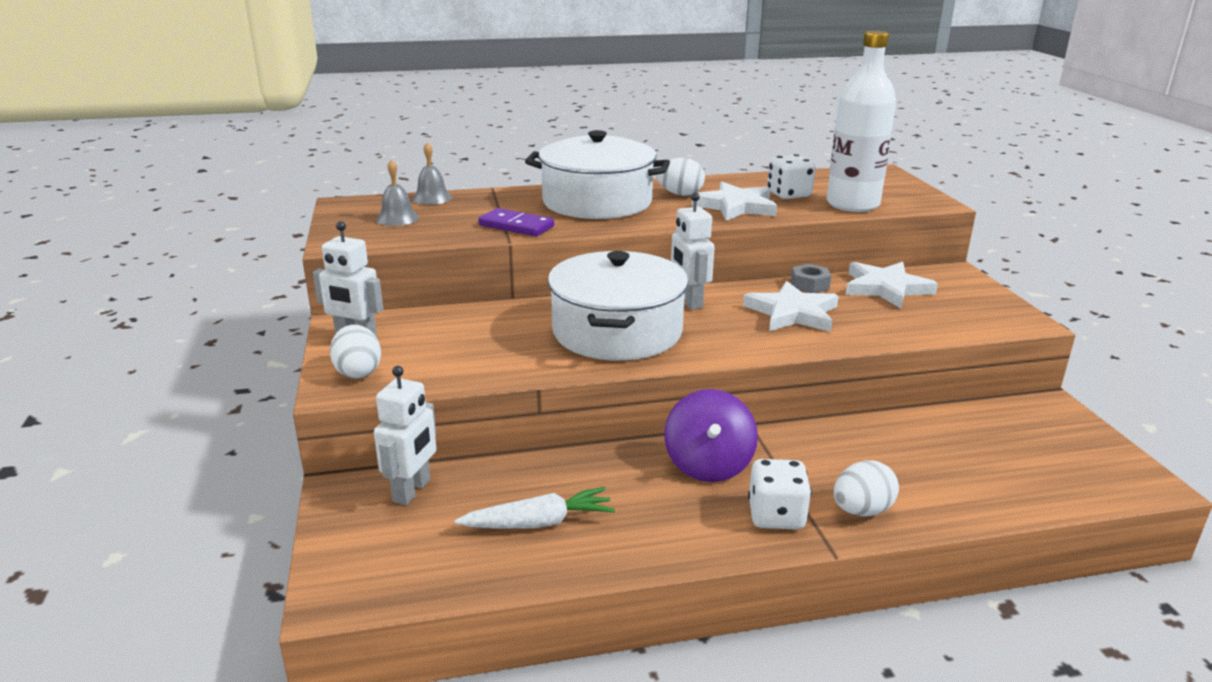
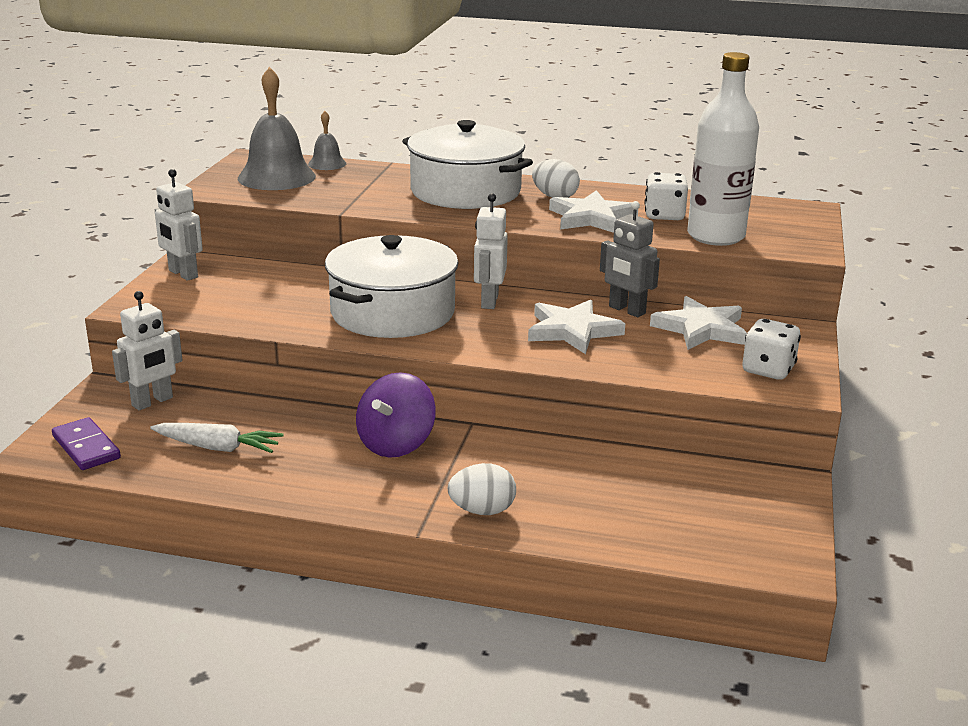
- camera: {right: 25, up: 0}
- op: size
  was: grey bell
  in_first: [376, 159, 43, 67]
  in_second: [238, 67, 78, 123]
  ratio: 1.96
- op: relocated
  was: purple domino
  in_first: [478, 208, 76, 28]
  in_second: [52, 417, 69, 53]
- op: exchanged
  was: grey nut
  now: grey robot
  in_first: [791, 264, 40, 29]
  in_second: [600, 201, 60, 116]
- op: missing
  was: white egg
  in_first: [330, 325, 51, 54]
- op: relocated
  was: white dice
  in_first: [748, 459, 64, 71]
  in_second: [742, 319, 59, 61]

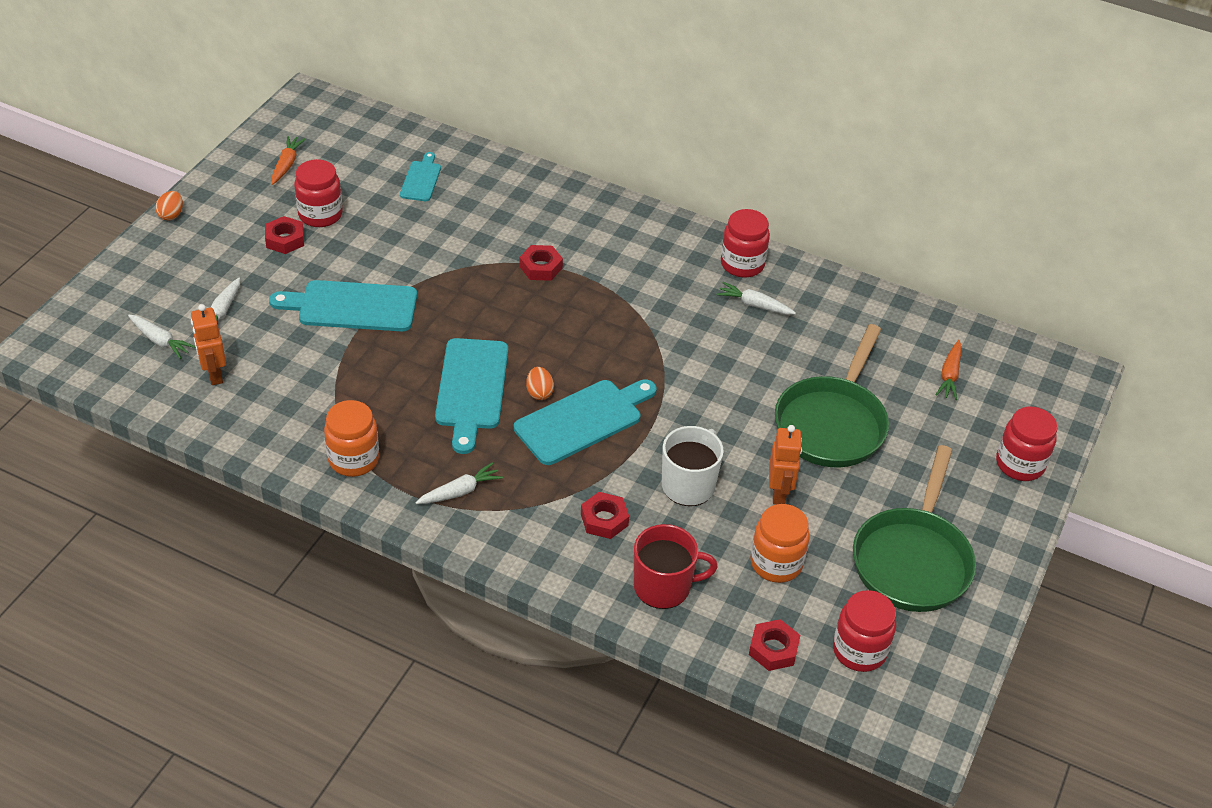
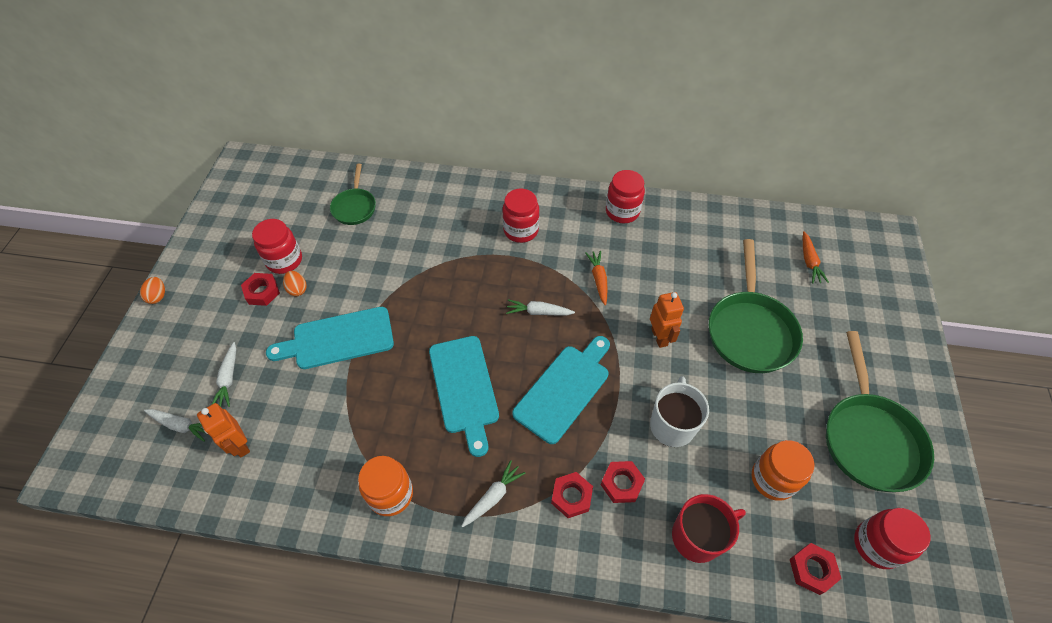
- camera: {right: -15, up: 10}
- op: relocated
  was: orange carrot
  in_first: [271, 136, 35, 49]
  in_second: [585, 251, 23, 54]
- op: exchanged
  was: turquoise cutting board
  now: green pan
  in_first: [400, 152, 41, 49]
  in_second: [330, 164, 46, 61]
- op: relocated
  was: red nut
  in_first: [520, 245, 43, 36]
  in_second: [551, 472, 42, 46]
- op: relocated
  was: white carrot
  in_first: [716, 282, 80, 33]
  in_second: [506, 299, 69, 16]
- op: relocated
  was: orange egg
  in_first: [526, 367, 28, 33]
  in_second: [283, 271, 24, 25]
- op: relocated
  was: red jar
  in_first: [996, 407, 62, 74]
  in_second: [502, 189, 37, 54]
- op: relocated
  was: orange robot
  in_first: [769, 425, 33, 79]
  in_second: [650, 292, 34, 56]

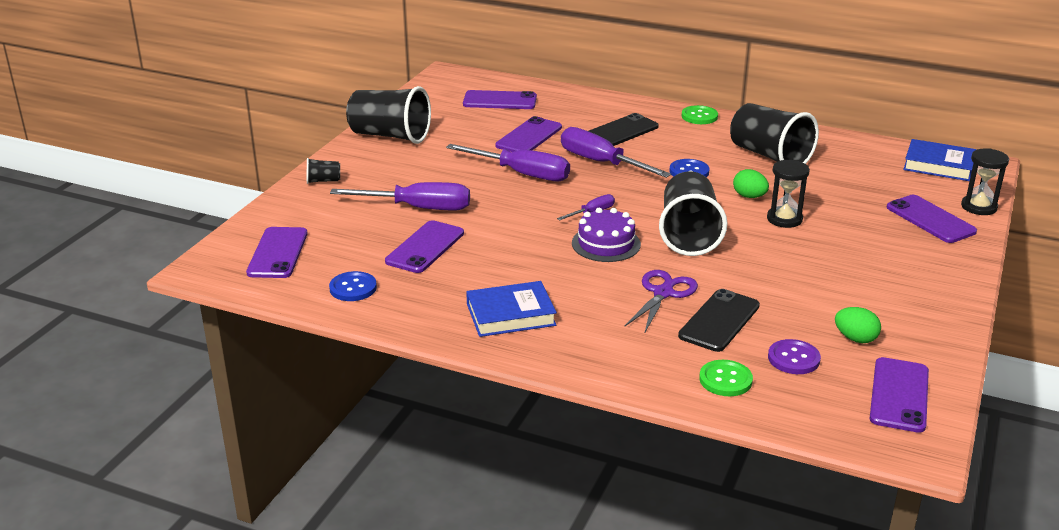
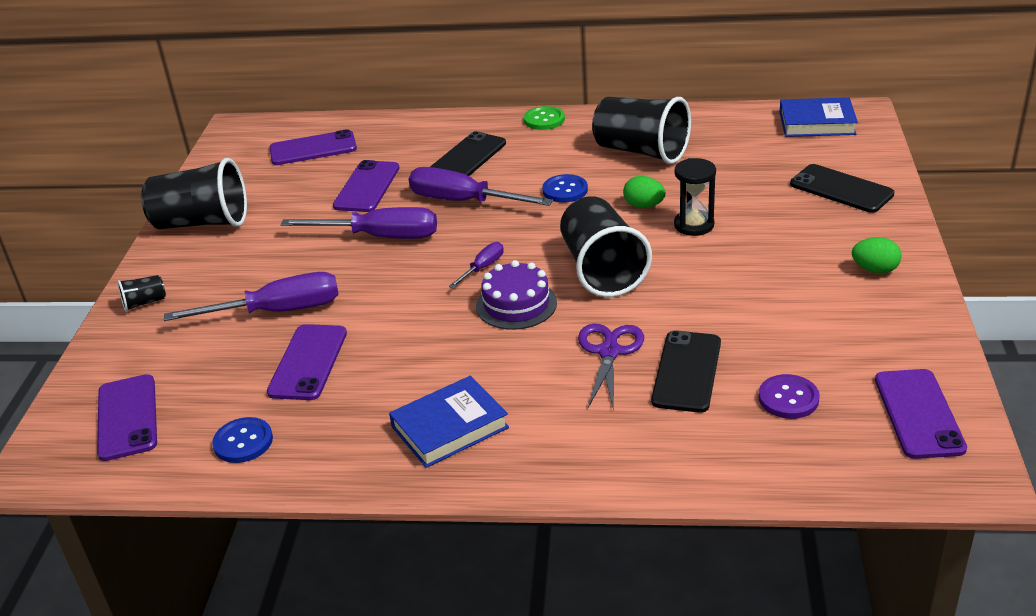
- camera: {right: -15, up: 5}
- op: missing
  was: black hourglass
  in_first: [961, 148, 48, 67]
- op: colour
  was: purple phone
  now: black phone
  in_first: [887, 195, 90, 48]
  in_second: [790, 164, 104, 49]
- op: relocated
  was: green egg
  in_first: [835, 307, 46, 36]
  in_second: [852, 237, 50, 37]
- op: missing
  was: green button
  in_first: [699, 360, 54, 36]

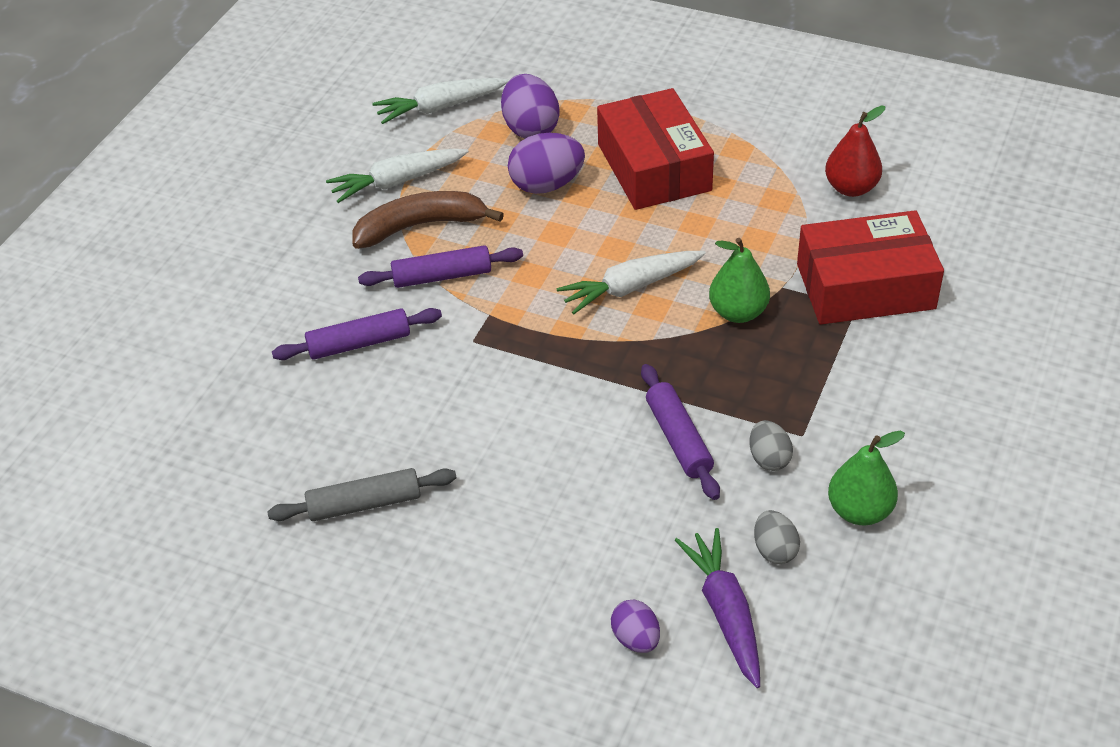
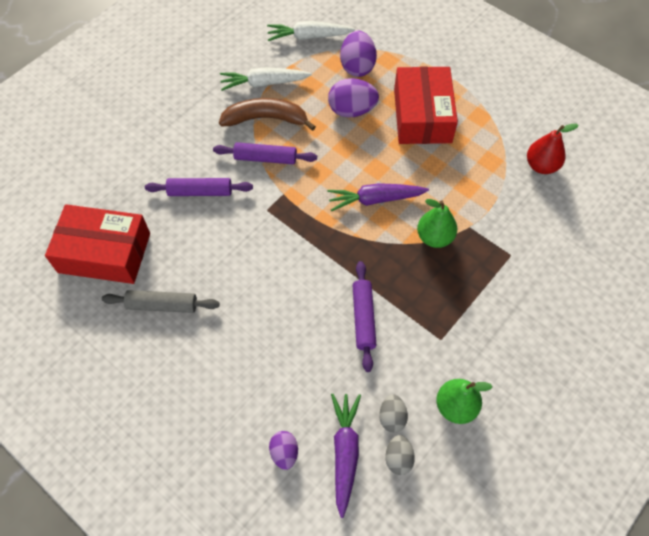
- camera: {right: 15, up: 15}
- op: relocated
  was: red box
  in_first: [797, 210, 147, 115]
  in_second: [45, 204, 105, 80]
- op: colour
  was: white carrot
  now: purple carrot
  in_first: [556, 251, 150, 63]
  in_second: [327, 183, 102, 28]
- op: relocated
  was: grey egg
  in_first: [750, 420, 43, 51]
  in_second: [385, 435, 30, 40]

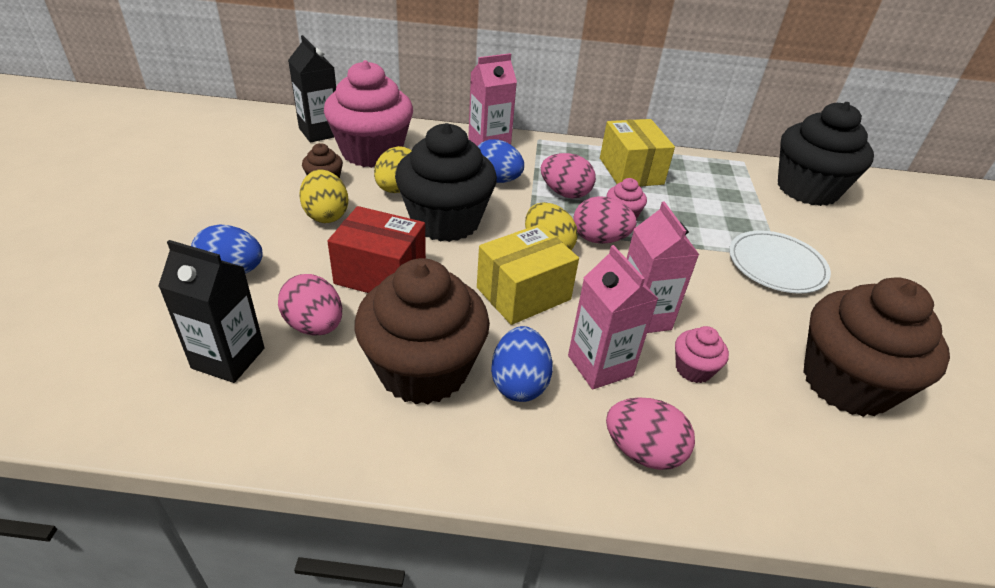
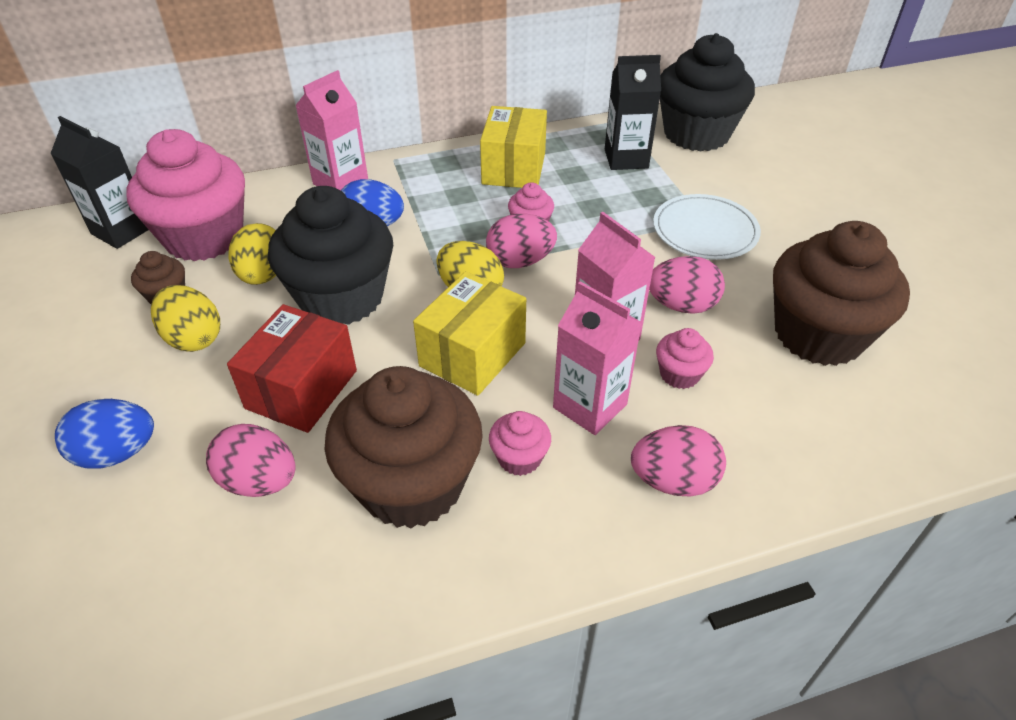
- camera: {right: -20, up: 5}
- op: spun
  was: yellow box
  in_first: [600, 119, 75, 68]
  in_second: [480, 106, 67, 82]
  clockwise: 45
- op: relocated
  was: pink egg
  in_first: [541, 153, 55, 46]
  in_second: [649, 256, 76, 58]
- op: spun
  was: red box
  in_first: [327, 206, 99, 87]
  in_second: [227, 304, 130, 129]
  clockwise: -60
- op: relocated
  was: black carton
  in_first: [158, 240, 107, 143]
  in_second: [605, 55, 56, 115]
- op: exchanged
  was: blue egg
  now: pink cupcake
  in_first: [491, 326, 62, 76]
  in_second: [489, 411, 62, 65]

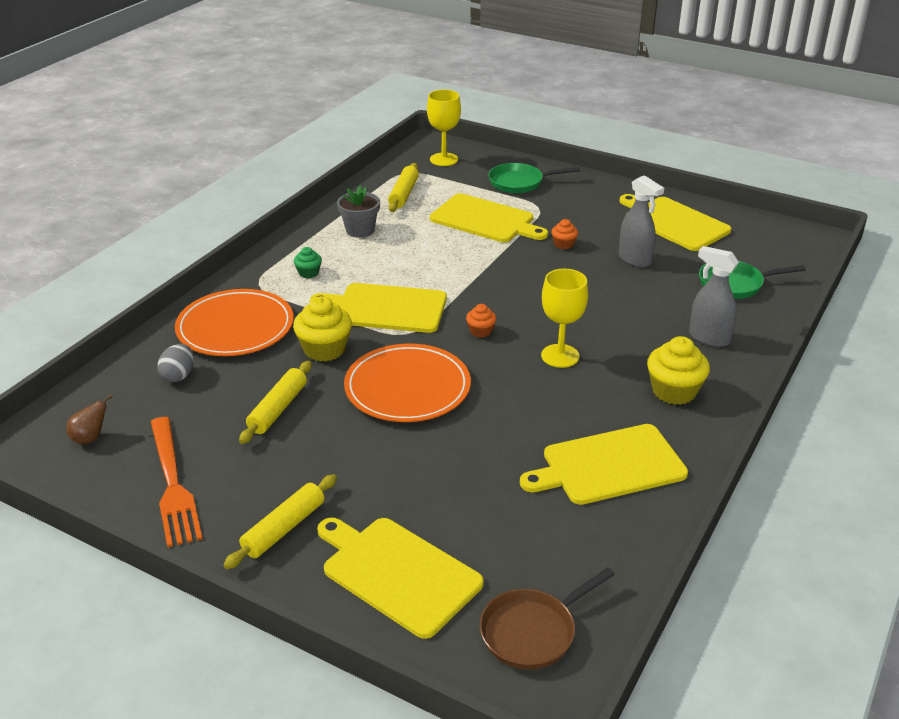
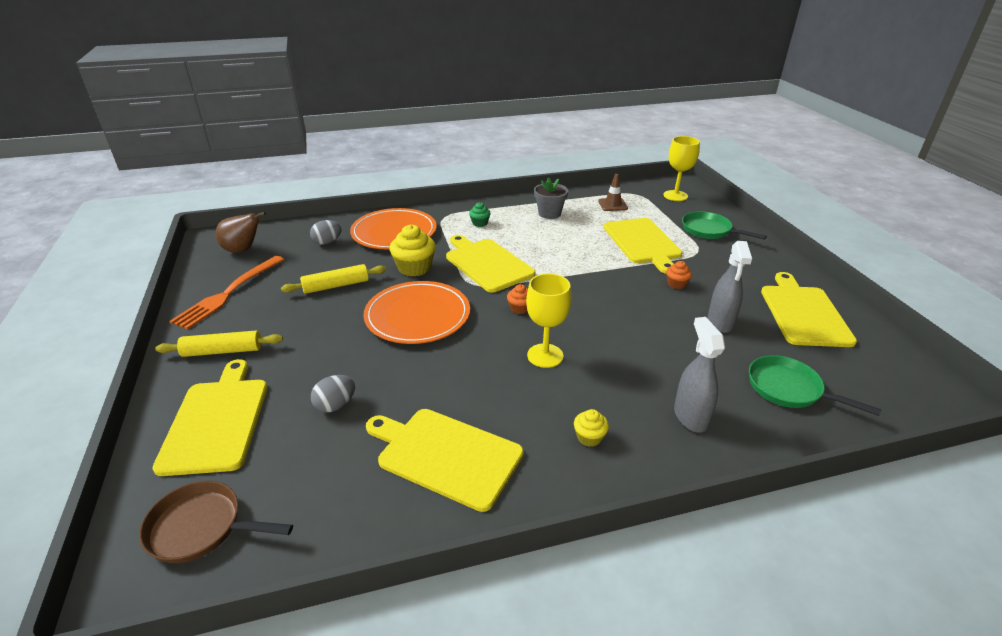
- camera: {right: 45, up: 0}
- op: exchanged
  was: yellow rolling pin
  now: brown traffic cone
  in_first: [388, 163, 31, 49]
  in_second: [598, 174, 30, 37]
- op: size
  was: yellow cupcake
  in_first: [647, 336, 63, 69]
  in_second: [574, 409, 35, 38]
  ratio: 0.53
- op: size
  was: brown pear
  in_first: [67, 394, 46, 50]
  in_second: [216, 212, 50, 41]
  ratio: 1.61
- op: appeared
  now: grey egg
  in_second: [311, 375, 44, 37]

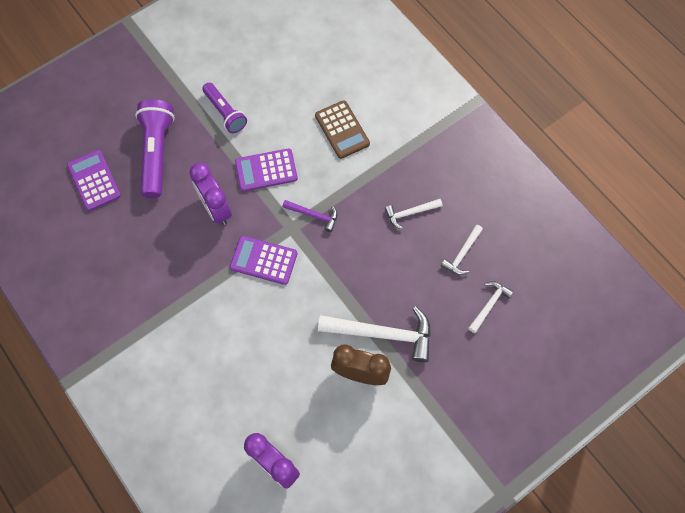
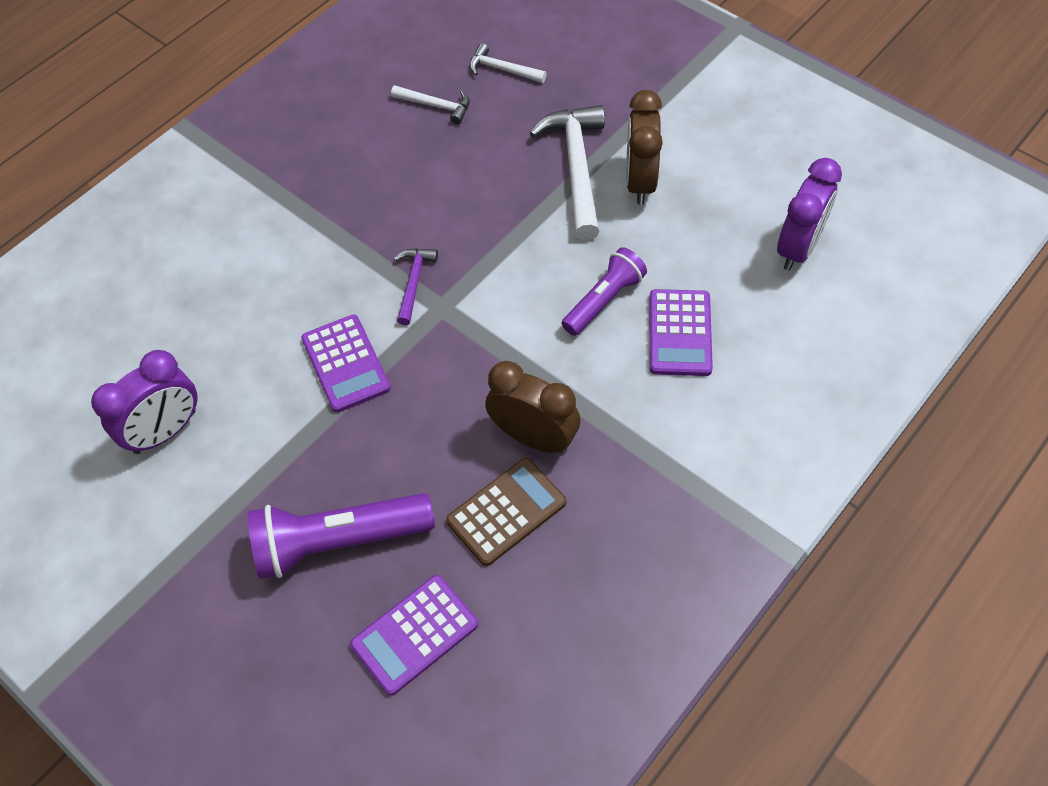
- camera: {right: -100, up: -10}
- op: relocated
  was: purple flashlight
  in_first: [202, 83, 45, 50]
  in_second: [562, 247, 85, 89]
- op: relocated
  was: brown calculator
  in_first: [315, 100, 55, 59]
  in_second: [446, 458, 120, 108]
- op: relocated
  was: purple clock
  in_first: [189, 162, 43, 63]
  in_second: [91, 350, 107, 104]
- op: missing
  was: white hammer
  in_first: [385, 199, 58, 30]
- op: relocated
  was: purple calculator
  in_first: [230, 236, 67, 49]
  in_second: [650, 289, 63, 87]
- op: appeared
  now: brown clock
  in_second: [485, 361, 95, 93]

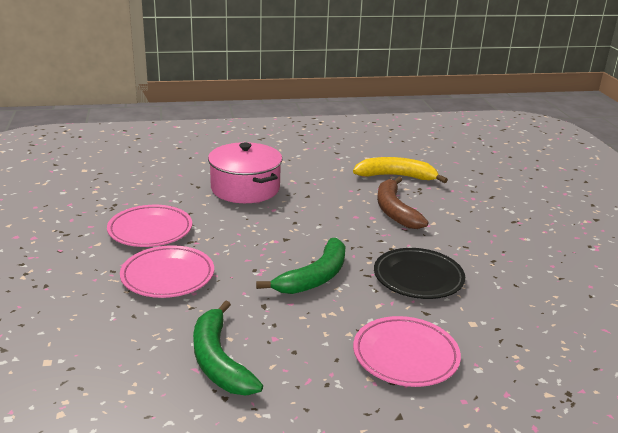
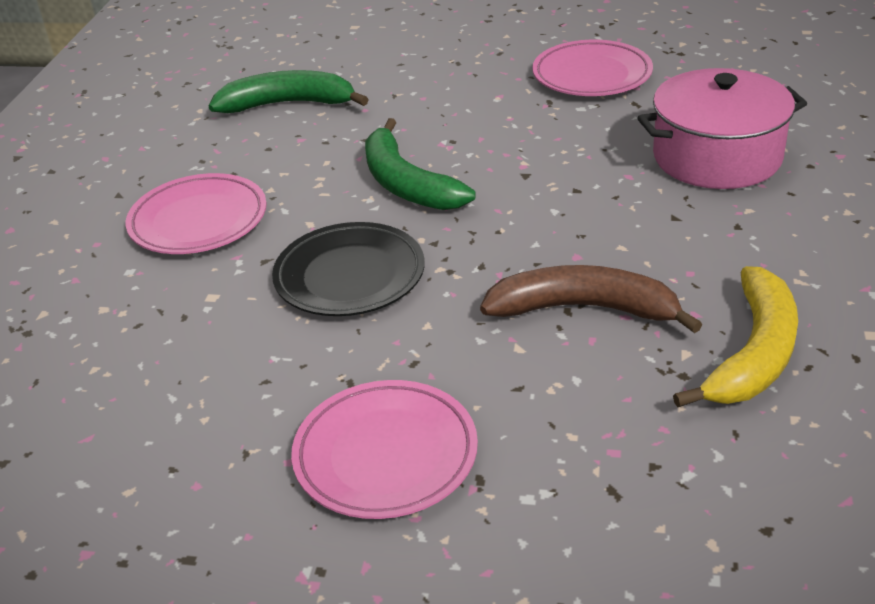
- camera: {right: 115, up: 10}
- op: relocated
  was: pink plate
  in_first: [120, 245, 94, 53]
  in_second: [291, 380, 187, 139]

